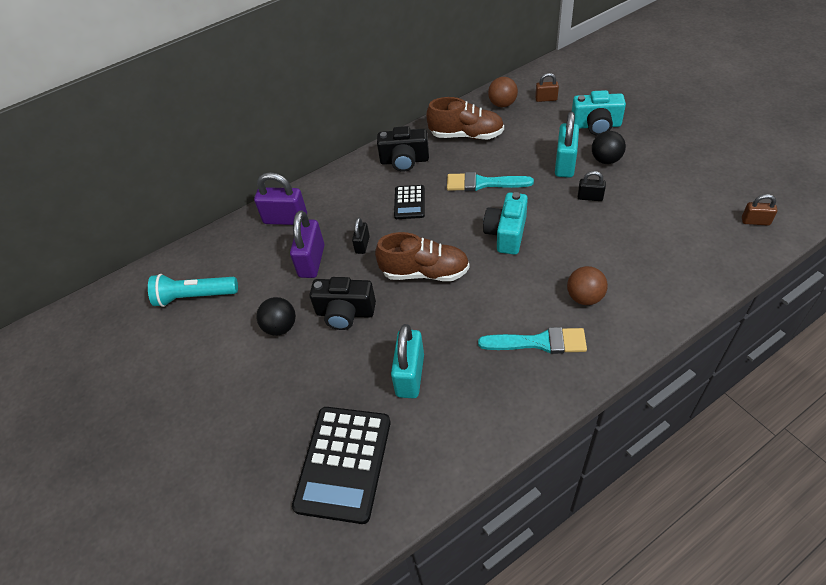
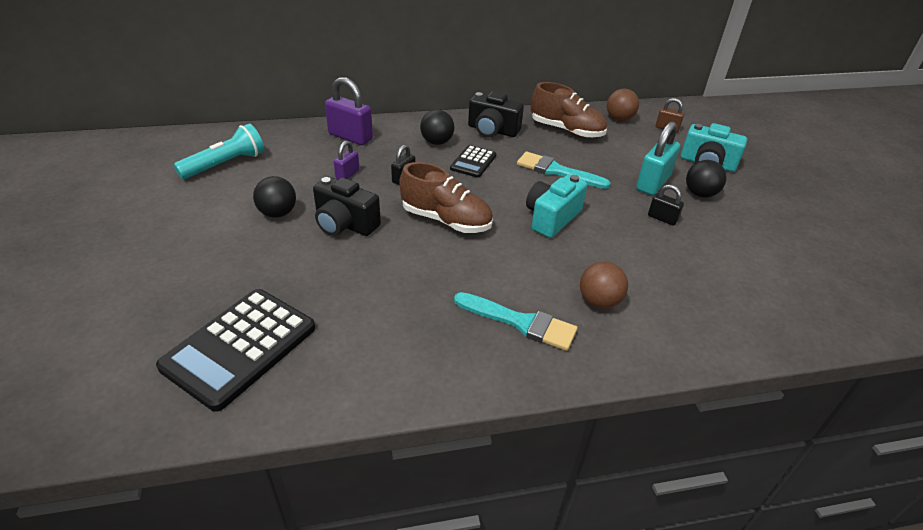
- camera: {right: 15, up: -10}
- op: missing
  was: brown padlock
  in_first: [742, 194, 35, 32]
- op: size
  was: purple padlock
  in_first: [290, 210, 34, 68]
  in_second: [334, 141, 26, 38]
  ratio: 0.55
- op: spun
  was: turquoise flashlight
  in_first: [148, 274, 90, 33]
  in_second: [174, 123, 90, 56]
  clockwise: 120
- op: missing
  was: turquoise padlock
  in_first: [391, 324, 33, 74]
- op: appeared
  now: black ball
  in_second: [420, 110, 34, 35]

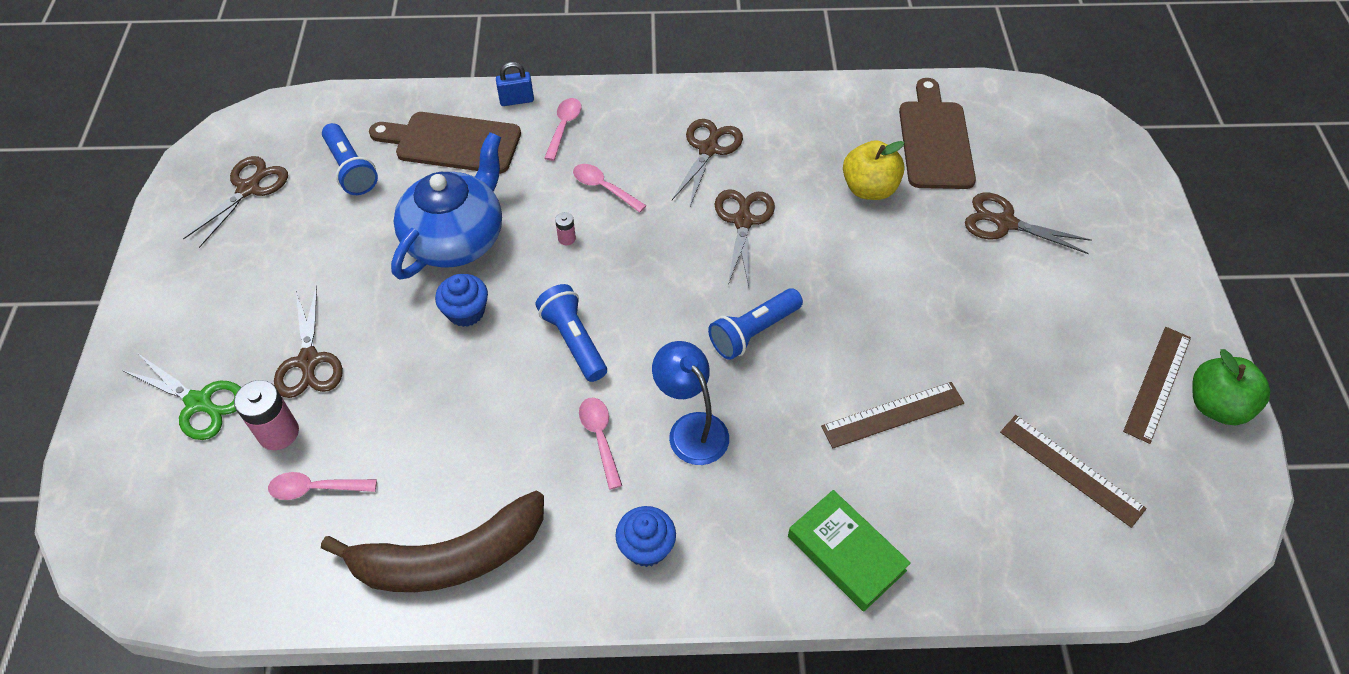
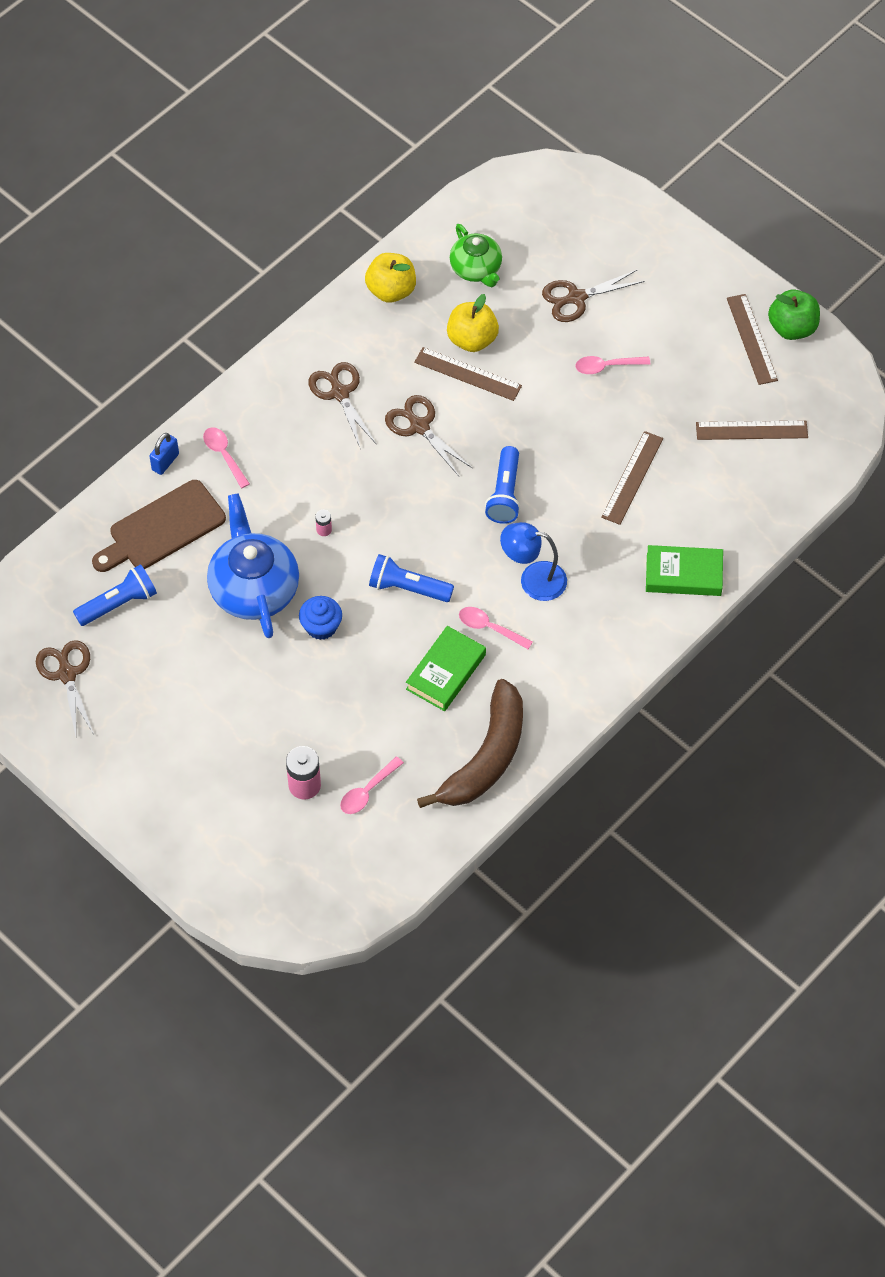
- camera: {right: -45, up: 5}
- op: exchanged
  was: brown cutting board
  now: green teapot
  in_first: [899, 78, 77, 111]
  in_second: [450, 224, 52, 63]
- op: spun
  was: blue flashlight
  in_first: [322, 123, 56, 72]
  in_second: [73, 564, 84, 62]
  clockwise: -45
- op: relocated
  was: pink spoon
  in_first: [573, 164, 74, 49]
  in_second: [575, 356, 75, 18]
- op: missing
  was: brown scissors
  in_first: [274, 285, 69, 113]
- op: missing
  was: green scissors
  in_first: [122, 354, 119, 86]
- op: missing
  was: blue cupcake
  in_first: [615, 506, 61, 61]
- op: appeared
  now: yellow apple
  in_second: [365, 253, 51, 50]
- op: appeared
  now: brown ruler
  in_second: [414, 347, 108, 54]
- op: appeared
  now: green book
  in_second: [406, 626, 80, 85]

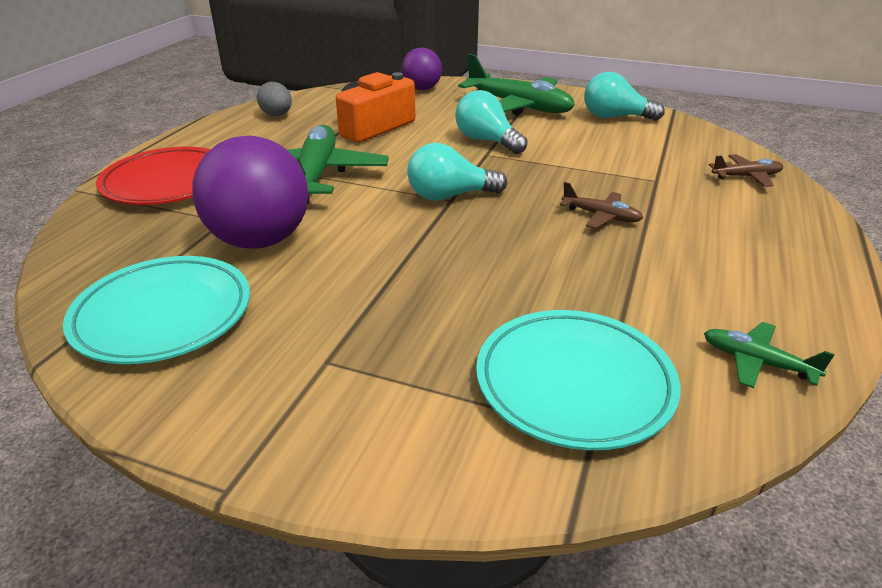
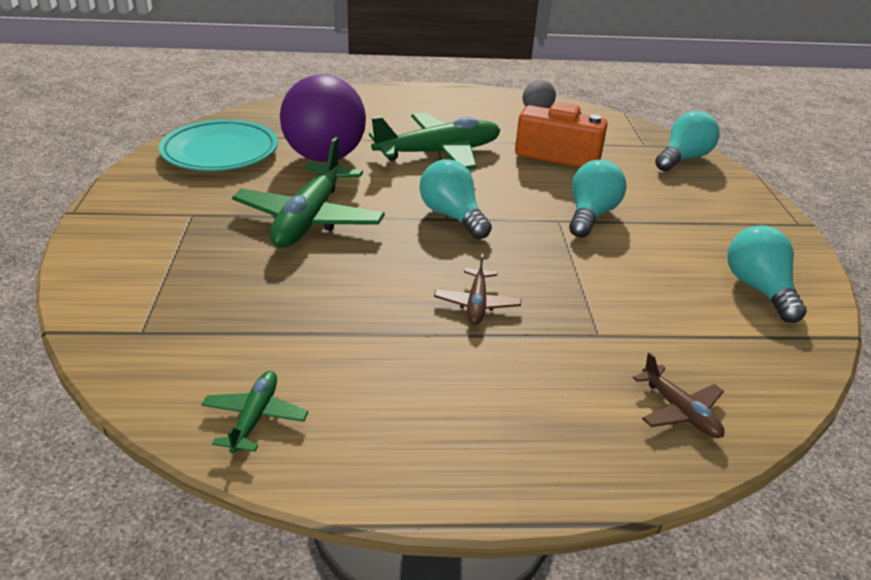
- camera: {right: 65, up: 0}
- op: exchanged
  was: purple ball
  now: turquoise light bulb
  in_first: [402, 48, 40, 42]
  in_second: [655, 111, 65, 60]
- op: relocated
  was: green plane
  in_first: [458, 54, 117, 61]
  in_second: [232, 137, 153, 111]
- op: missing
  was: red plate
  in_first: [96, 147, 115, 58]
- op: missing
  was: turquoise plate
  in_first: [476, 310, 204, 140]

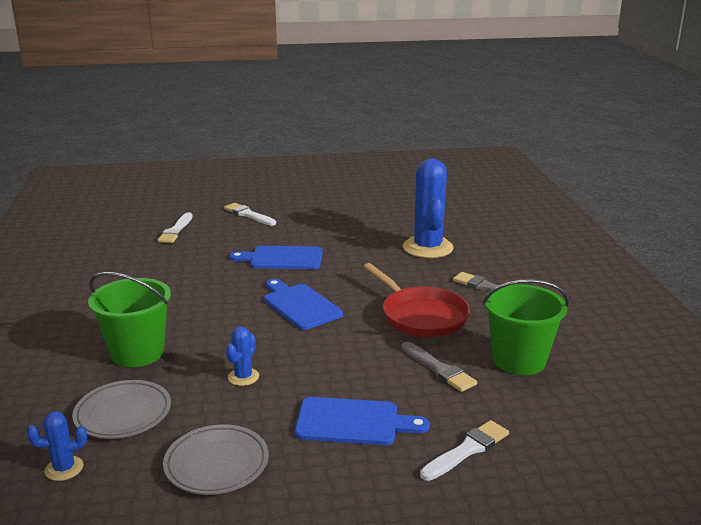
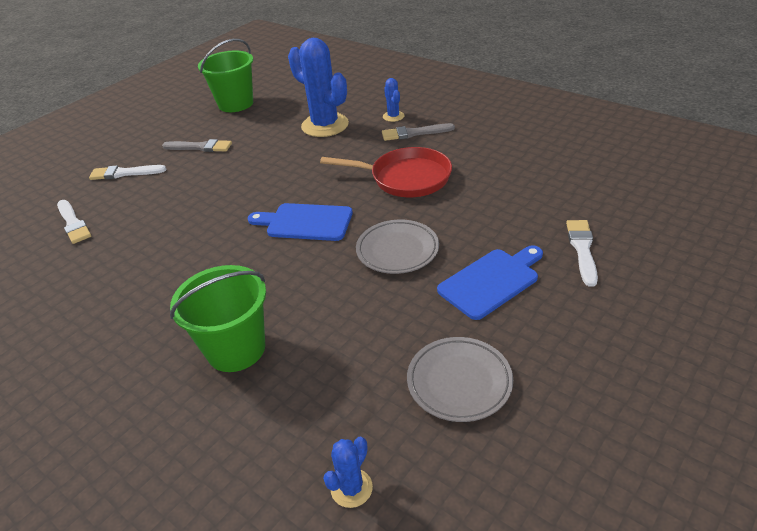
- camera: {right: -40, up: 15}
- op: missing
  was: blue cutting board
  in_first: [230, 246, 93, 23]
- op: relocated
  was: green bucket
  in_first: [483, 279, 86, 96]
  in_second: [198, 39, 55, 73]
- op: relocated
  was: blue cactus
  in_first: [226, 326, 33, 60]
  in_second: [383, 78, 21, 44]
- op: relocated
  was: grey brush
  in_first: [401, 342, 76, 50]
  in_second: [162, 139, 70, 13]
- op: relocated
  was: grey plate
  in_first: [72, 380, 99, 59]
  in_second: [356, 220, 83, 54]

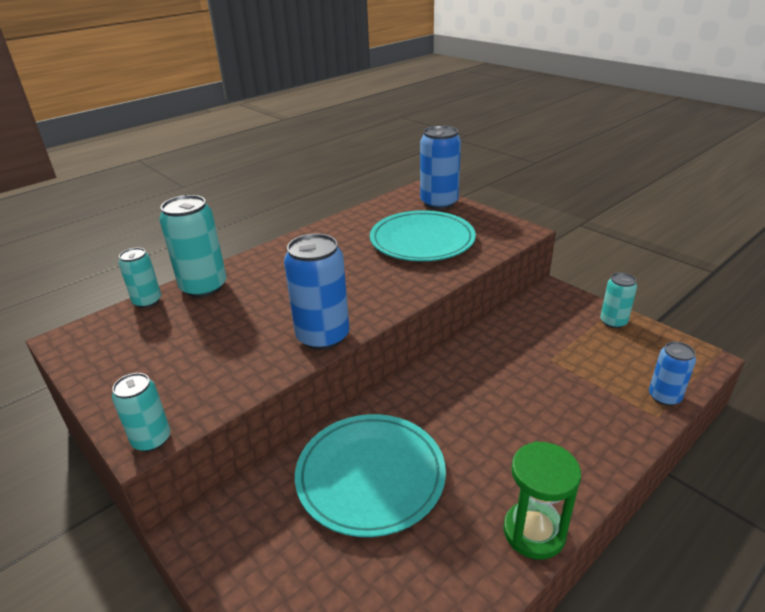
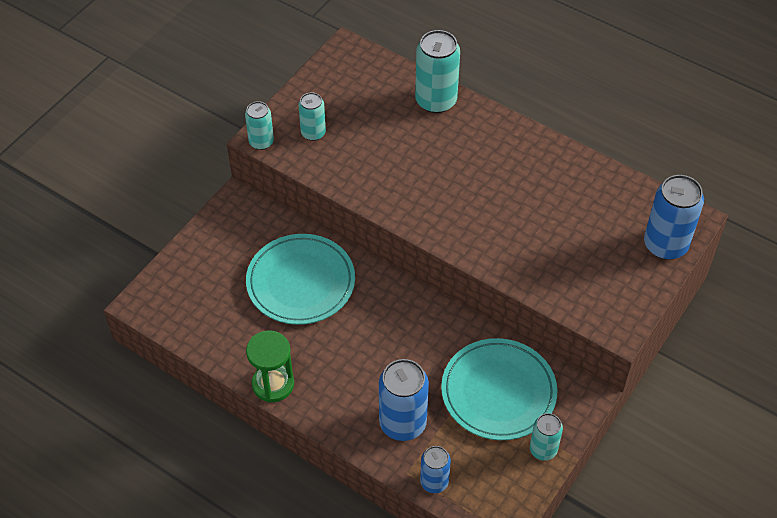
- camera: {right: 75, up: 20}
- op: relocated
  was: turquoise plate
  in_first: [370, 210, 106, 51]
  in_second: [441, 338, 116, 102]
- op: relocated
  was: blue can
  in_first: [284, 234, 65, 116]
  in_second: [379, 359, 50, 82]
- op: relocated
  was: turquoise can
  in_first: [118, 248, 43, 60]
  in_second: [298, 92, 28, 49]

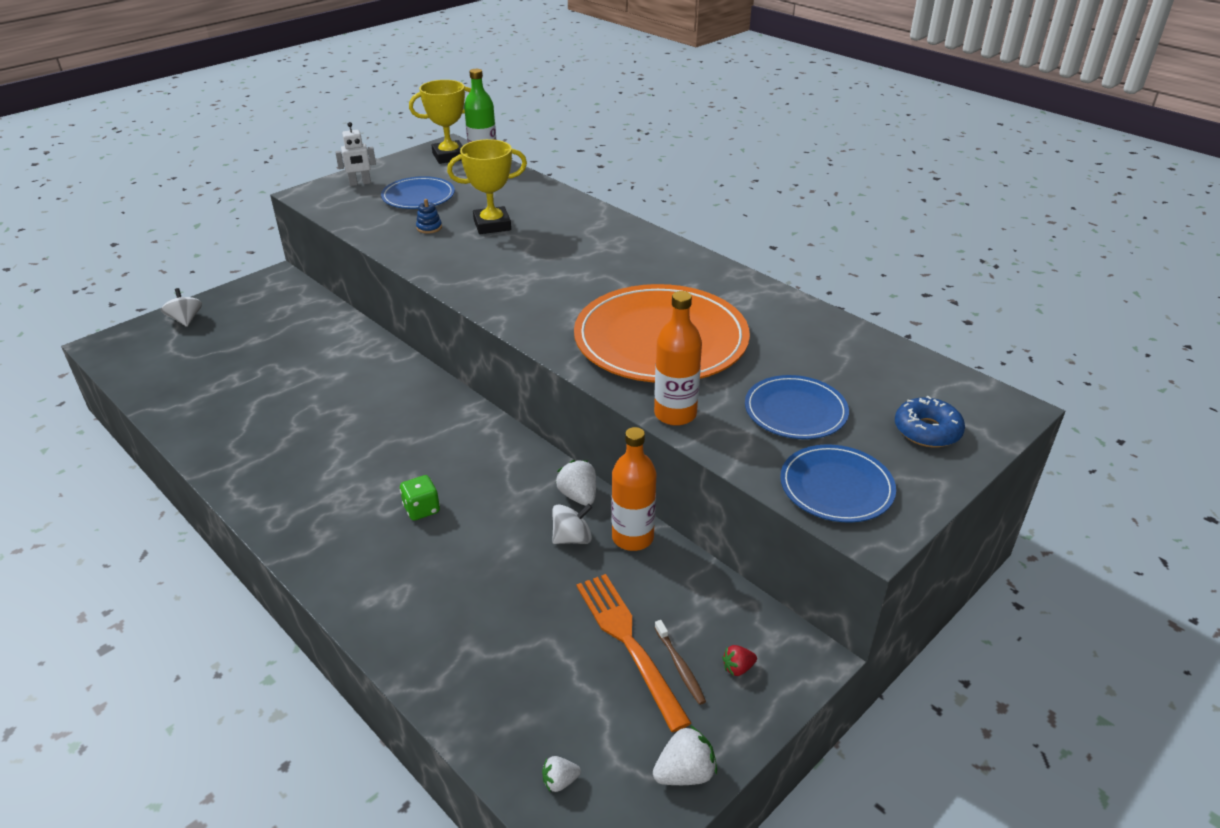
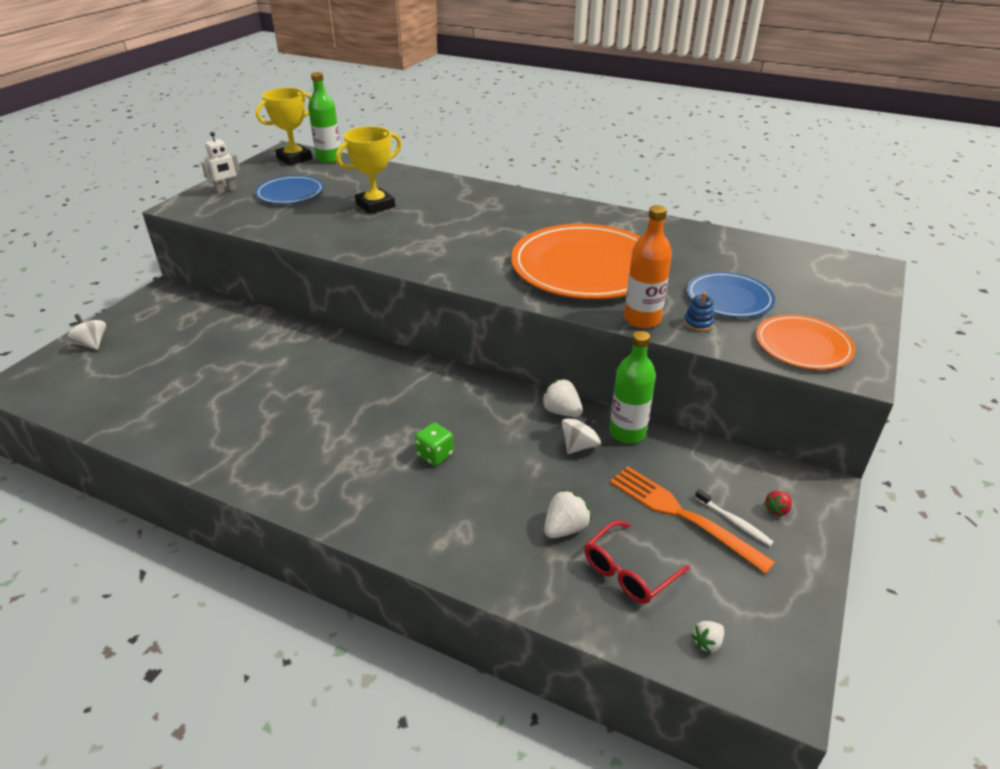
- camera: {right: -20, up: 0}
- op: relocated
  was: blue stacking toy
  in_first: [416, 199, 26, 35]
  in_second: [684, 292, 31, 40]
- op: missing
  was: blue donut
  in_first: [895, 396, 70, 51]
- op: colour
  was: orange bottle
  now: green bottle
  in_first: [612, 427, 44, 124]
  in_second: [609, 331, 47, 113]
- op: colour
  was: blue plate
  now: orange plate
  in_first: [780, 444, 116, 79]
  in_second: [756, 315, 99, 55]
- op: colour
  was: brown toothbrush
  now: white toothbrush
  in_first: [655, 620, 51, 85]
  in_second: [695, 489, 79, 57]
- op: relocated
  was: white strawberry
  in_first: [653, 725, 64, 60]
  in_second: [544, 489, 47, 49]
- op: appeared
  now: red glasses
  in_second: [584, 521, 106, 83]

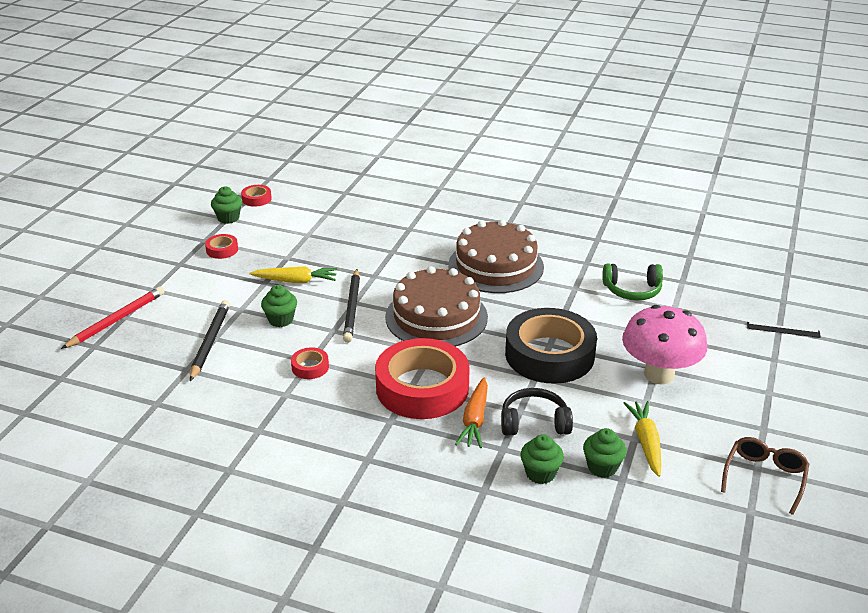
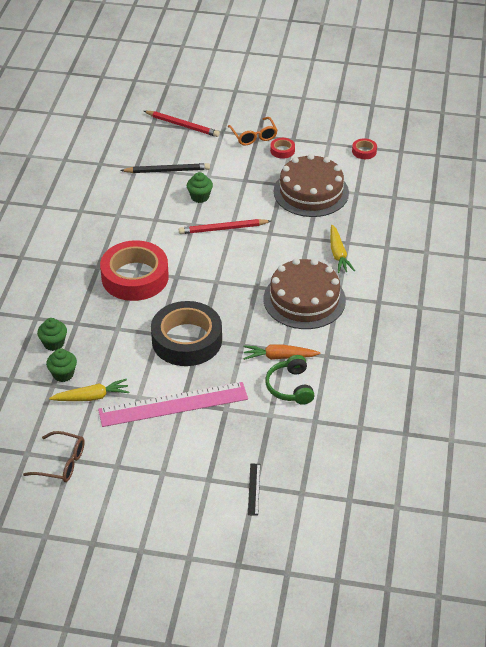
- camera: {right: 80, up: 10}
- op: missing
  was: green cupcake
  in_first: [211, 186, 31, 38]
- op: relocated
  was: yellow carrot
  in_first: [249, 266, 88, 17]
  in_second: [330, 225, 25, 48]
- op: relocated
  was: brown cake
  in_first: [385, 266, 103, 80]
  in_second: [274, 154, 75, 63]
- op: colour
  was: black pencil
  now: red pencil
  in_first: [343, 269, 17, 74]
  in_second: [179, 219, 92, 15]
- op: exchanged
  was: pink mushroom
  now: pink ruler
  in_first: [622, 305, 85, 80]
  in_second: [98, 382, 150, 45]
- op: missing
  was: red tape
  in_first: [291, 347, 38, 32]
- op: relocated
  was: orange carrot
  in_first: [455, 378, 33, 70]
  in_second: [243, 344, 78, 16]
- op: missing
  was: black headphones
  in_first: [501, 388, 72, 48]
- op: appeared
  now: orange glasses
  in_second: [228, 117, 49, 29]

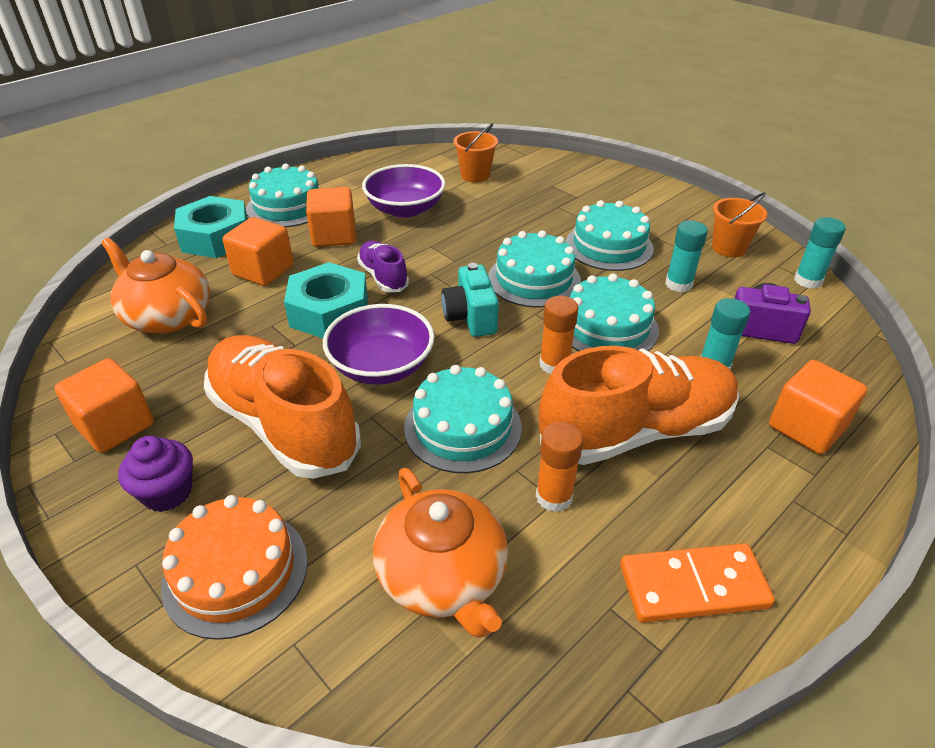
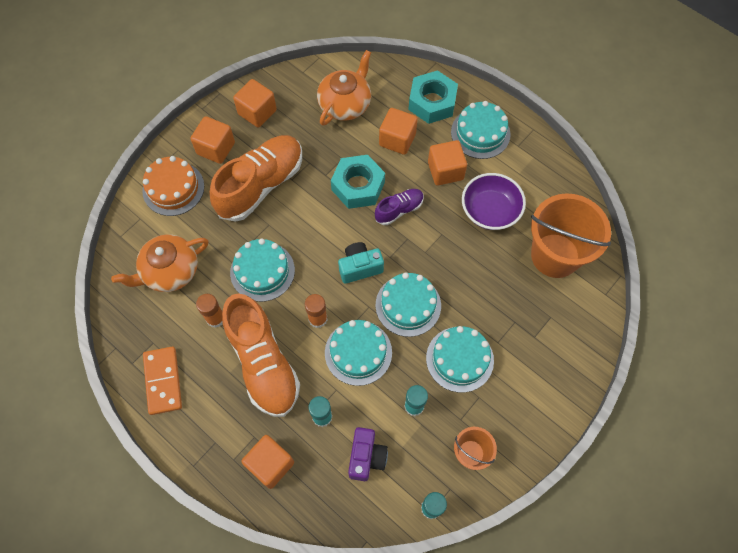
- camera: {right: 85, up: 25}
- op: size
  was: orange bucket
  in_first: [454, 123, 44, 60]
  in_second: [531, 193, 80, 85]
  ratio: 1.99
- op: missing
  was: purple bowl
  in_first: [323, 304, 111, 81]
- op: exchanged
  was: purple cupcake
  now: orange cube
  in_first: [118, 436, 75, 76]
  in_second: [190, 116, 45, 48]

